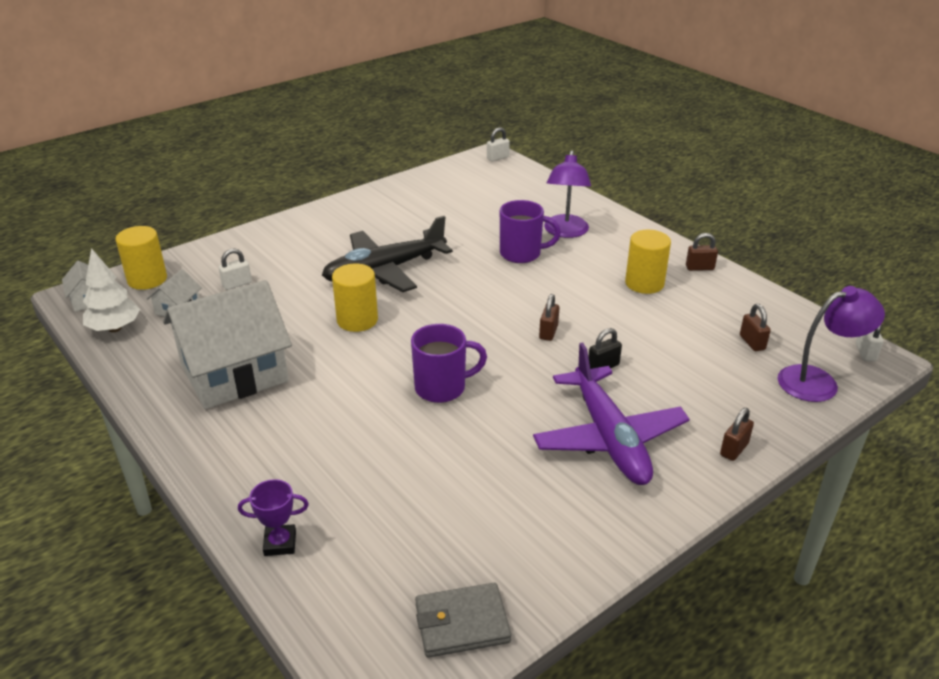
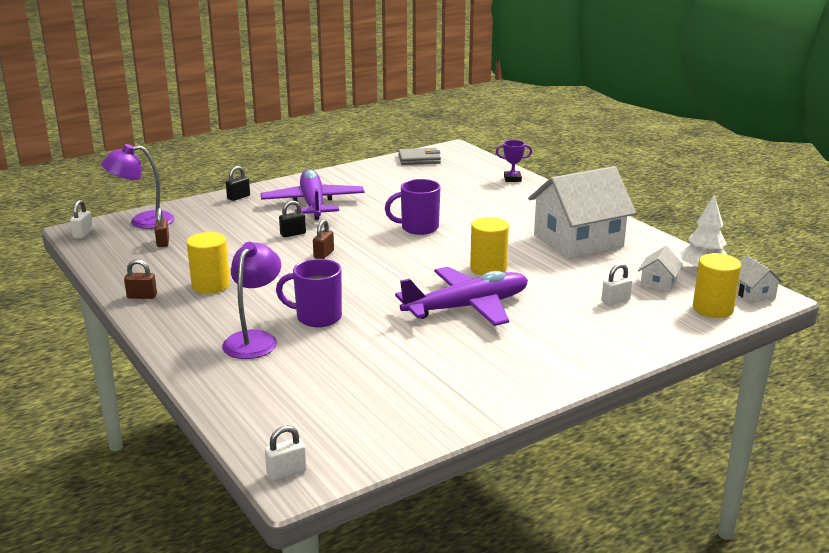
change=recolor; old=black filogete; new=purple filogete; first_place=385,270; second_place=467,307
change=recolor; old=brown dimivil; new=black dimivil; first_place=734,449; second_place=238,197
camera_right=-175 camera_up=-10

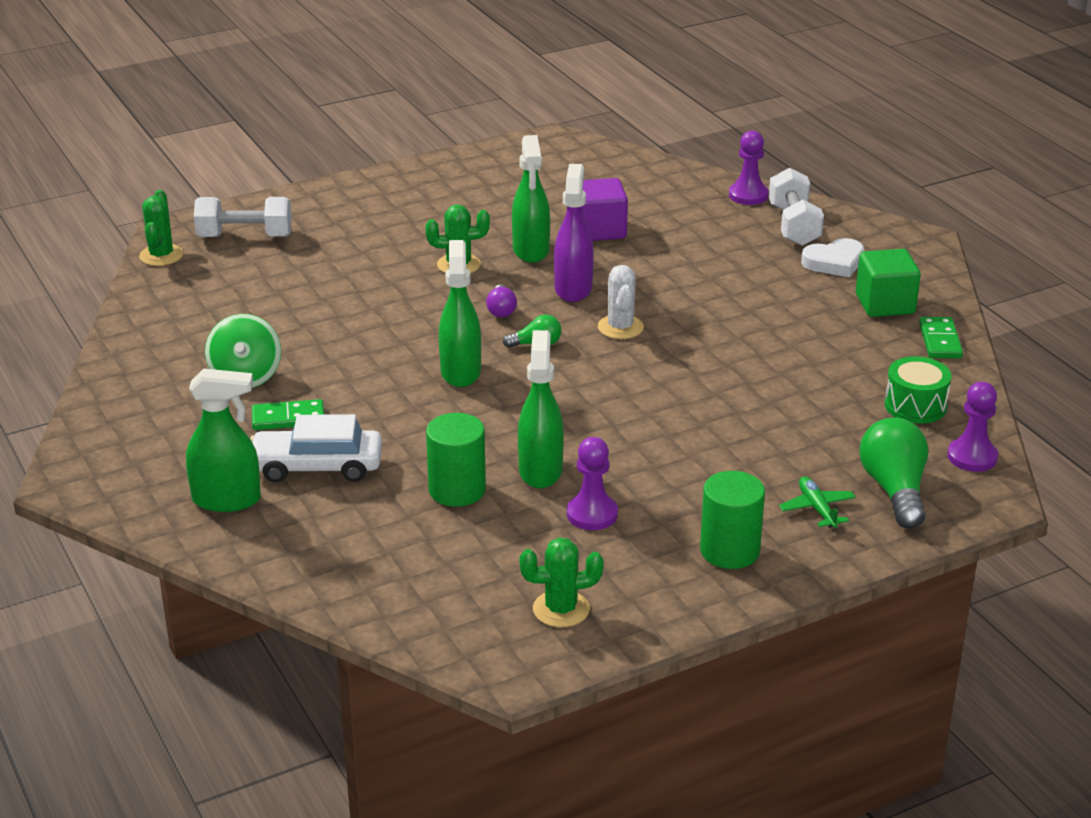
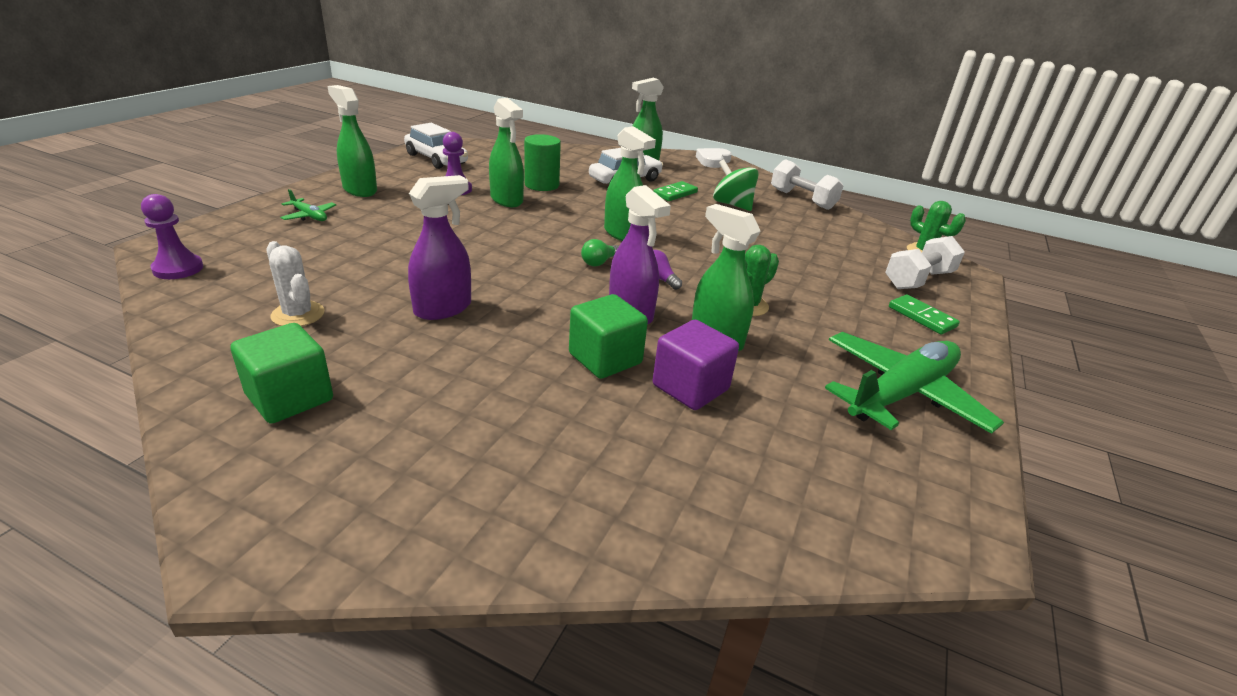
change=replace; old=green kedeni; new=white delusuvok; first_place=561,609; second_place=436,159
change=move; old=white kedeni; first_place=620,327; second_place=298,314
change=replace; old=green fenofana; new=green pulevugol; first_place=729,551; second_place=359,190
change=delete; old=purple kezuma; first_place=748,195
change=move; old=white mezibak; first_place=794,226; second_place=802,199
change=move; old=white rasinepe; first_place=834,262; second_place=713,161
change=delete; old=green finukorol; first_place=894,490
change=delete; old=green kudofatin; first_place=915,406
change=move; old=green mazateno; first_place=940,341; second_place=922,317
change=insert; new=purple pulevugol; second_place=443,308
change=insert; new=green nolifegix; second_place=605,359
change=insert; new=green filogete; second_place=901,394
camera_right=140 camera_up=0

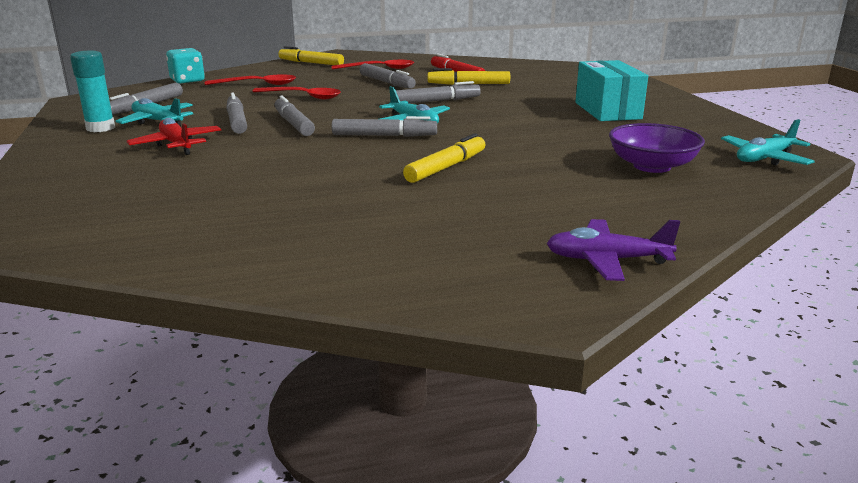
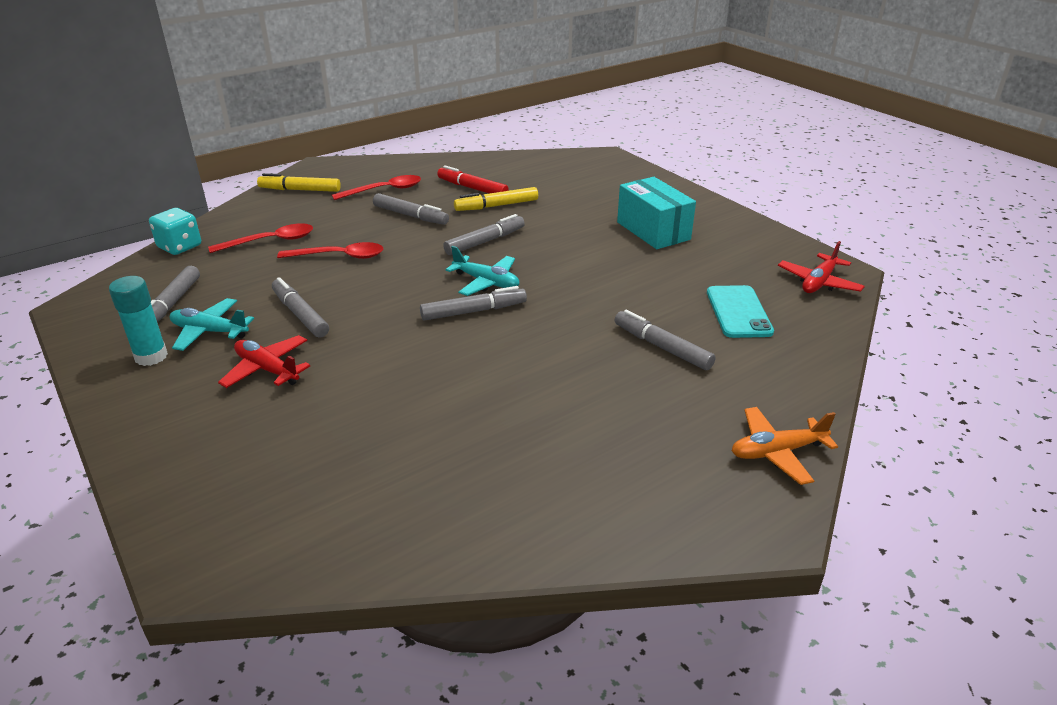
change=move; old=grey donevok; first_place=293,124; second_place=662,347
change=delete; old=yellow donevok; first_place=446,167
change=recolor; old=purple filogete; new=orange filogete; first_place=607,260; second_place=777,452
change=replace; old=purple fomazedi; new=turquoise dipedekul; first_place=651,166; second_place=738,312
change=recolor; old=turquoise filogete; new=red filogete; first_place=764,159; second_place=819,282
camera_right=-20 camera_up=10

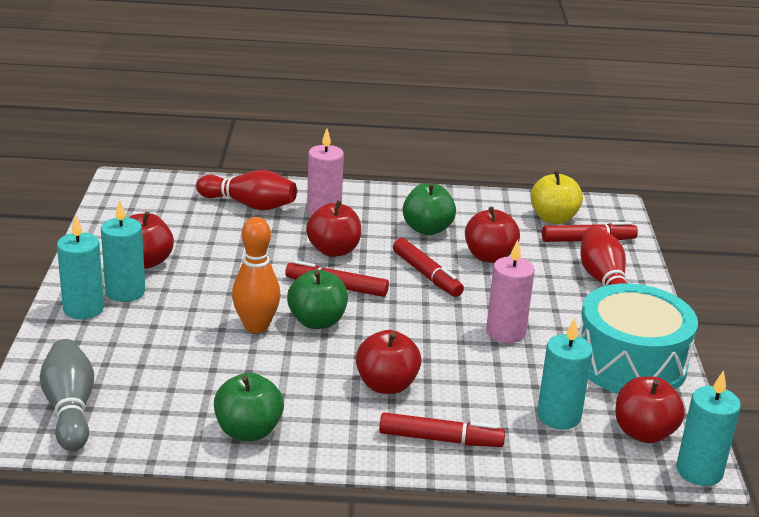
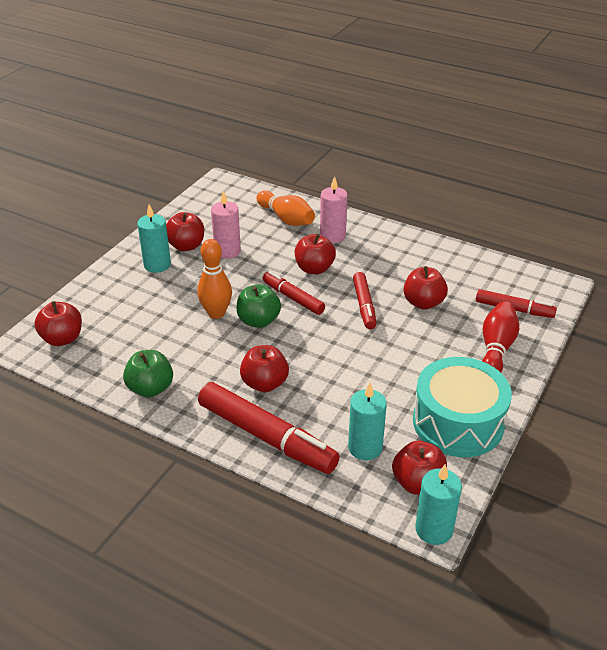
change=replace; old=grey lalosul; new=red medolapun; first_place=70,409; second_place=62,339
change=delete; old=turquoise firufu; first_place=83,309
change=recolor; old=red lalosul; new=orange lalosul; first_place=249,205; second_place=286,218
change=resize; old=red donevok; first_place=440,439; second_place=266,437; factor=1.74
change=delete; old=green medolapun; first_place=427,229
change=move; old=pink firufu; first_place=505,332; second_place=227,251
change=delete; old=yellow medolapun; first_place=553,218
camera_right=30 camera_up=10

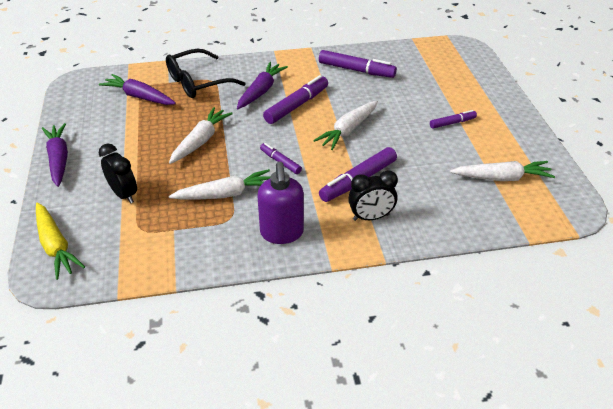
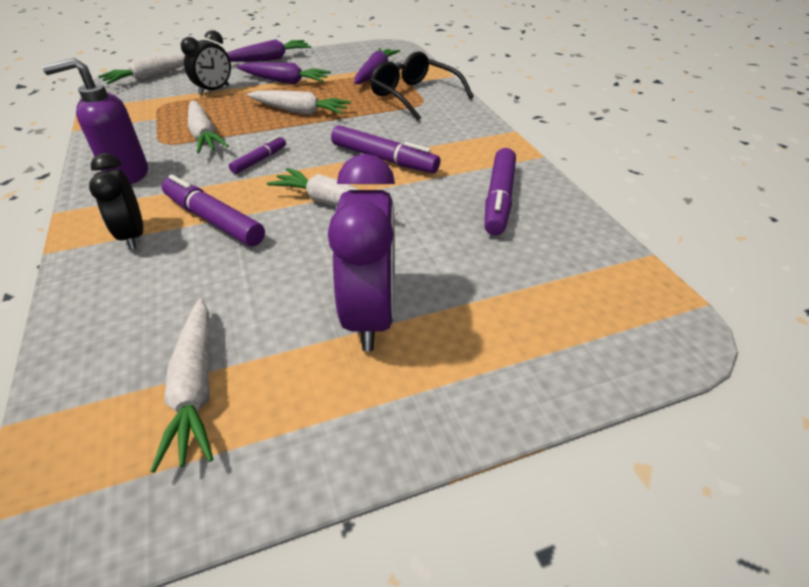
change=recolor; old=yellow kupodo; new=white kupodo; first_place=55,246; second_place=152,77
change=move; old=purple kupodo; first_place=261,91; second_place=285,81
change=replace; old=purple donevok; new=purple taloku; first_place=452,123; second_place=370,315
camera_right=80 camera_up=0

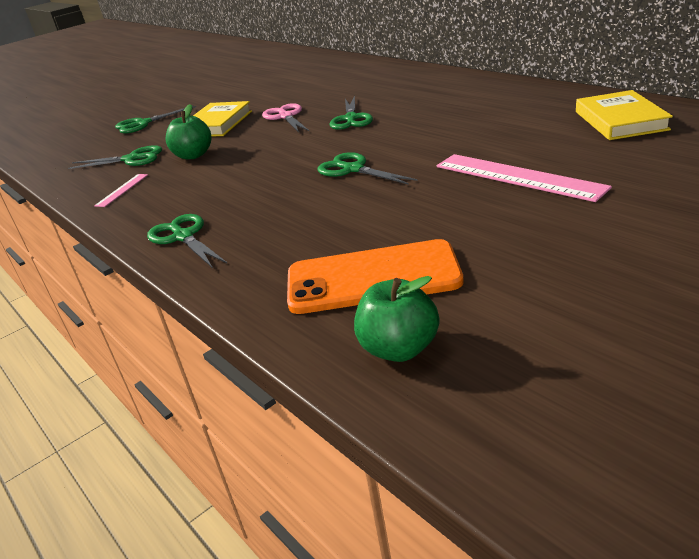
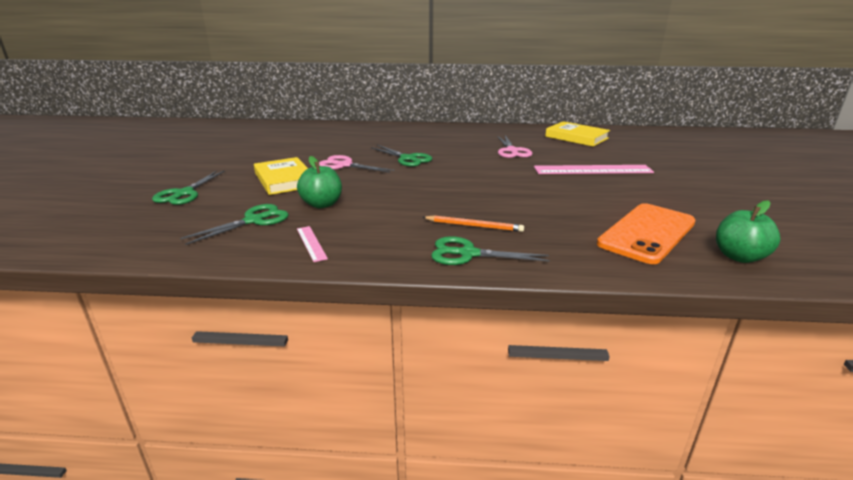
change=delete; old=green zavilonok; first_place=353,169
change=insert; new=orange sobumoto; second_place=474,226
change=insert; new=pink zavilonok; second_place=512,151
camera_right=-50 camera_up=-5

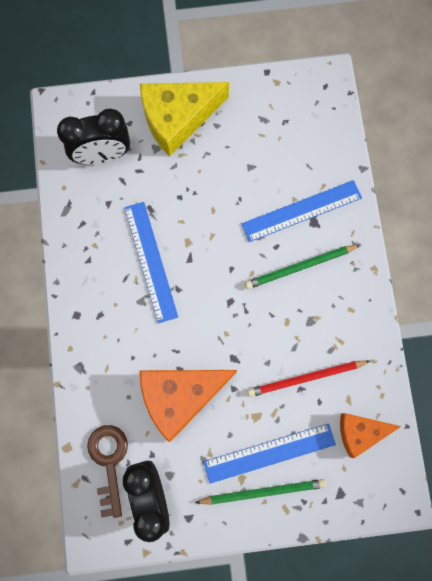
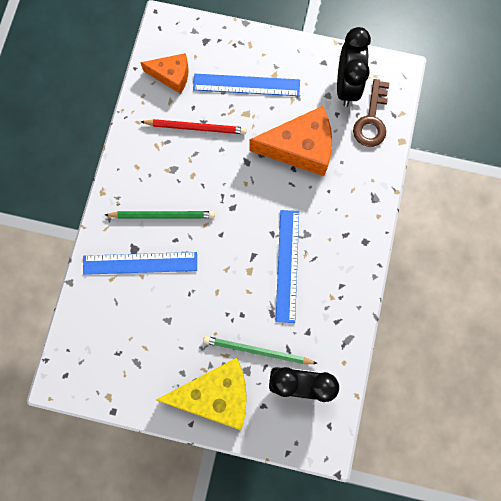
change=move; old=green sobumoto; first_place=262,491; second_place=257,351
camera_right=-160 camera_up=0

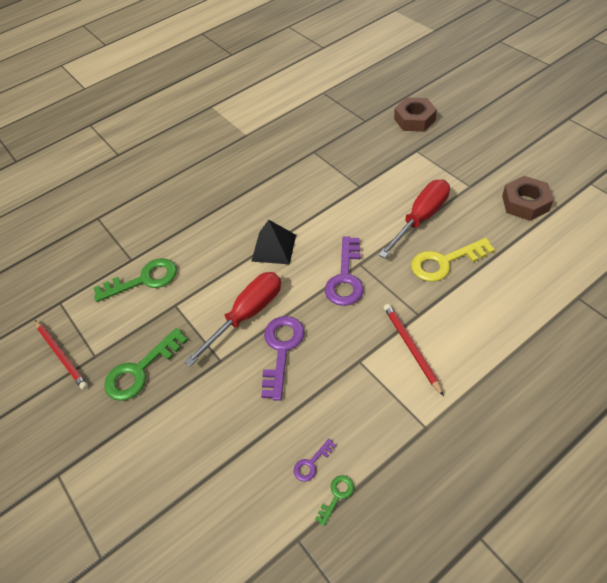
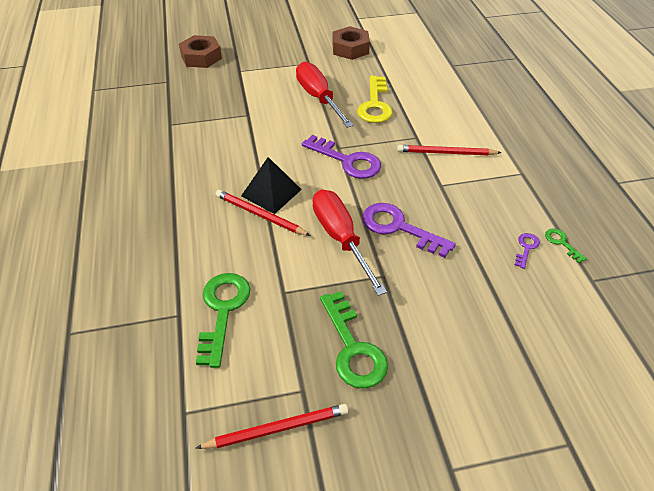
change=rotate; old=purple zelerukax; first_place=311,463; second_place=526,248; degrees=-135
change=insert; new=red sobumoto; second_place=260,215
camera_right=-70 camera_up=-5

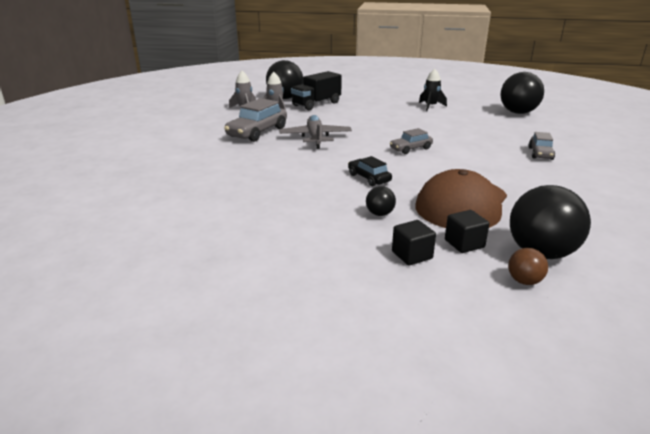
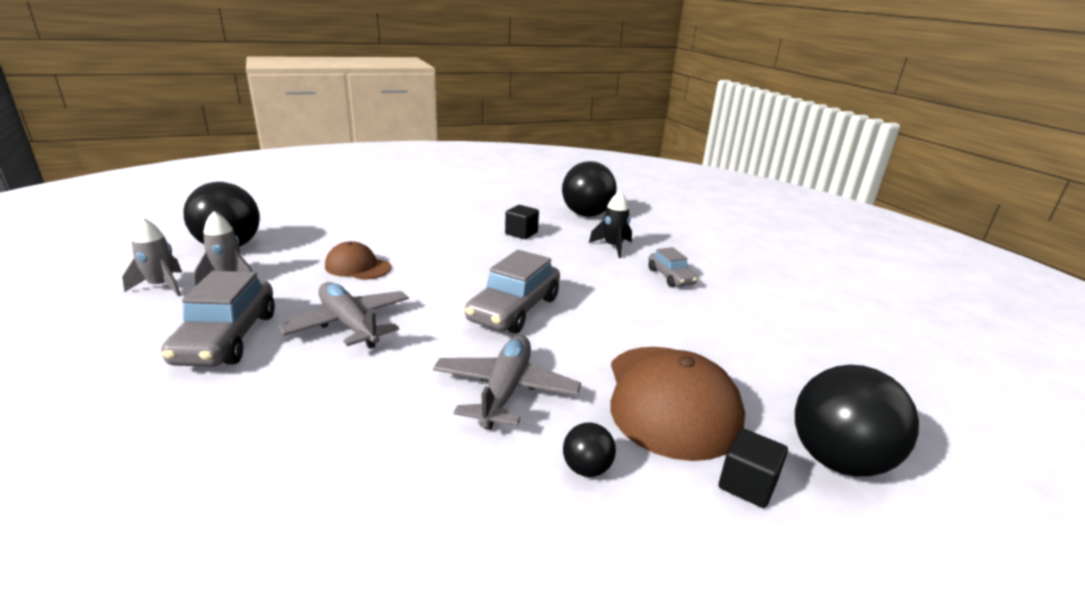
change=delete; old=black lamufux; first_place=316,104
change=replace; old=black delusuvok; new=grey filogete; first_place=369,178; second_place=505,390
change=resize; old=grey delusuvok; first_place=410,149; second_place=514,309; factor=1.75
change=move; old=black nolifegix; first_place=412,255; second_place=521,233
change=move; old=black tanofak; first_place=430,106; second_place=613,247
change=delete; old=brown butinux; first_place=524,281
change=insert; new=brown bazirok; second_place=357,267
camera_right=-35 camera_up=0

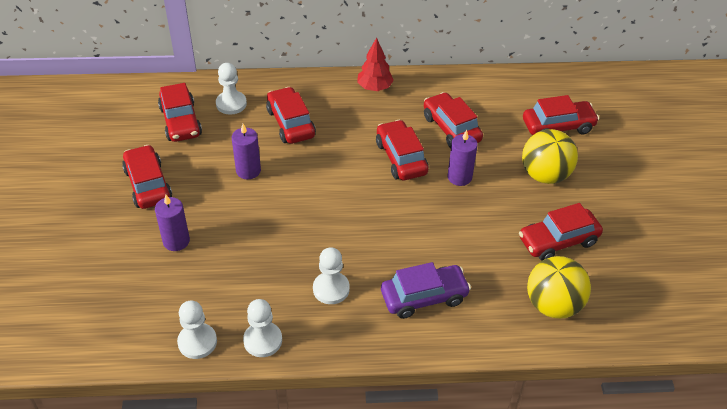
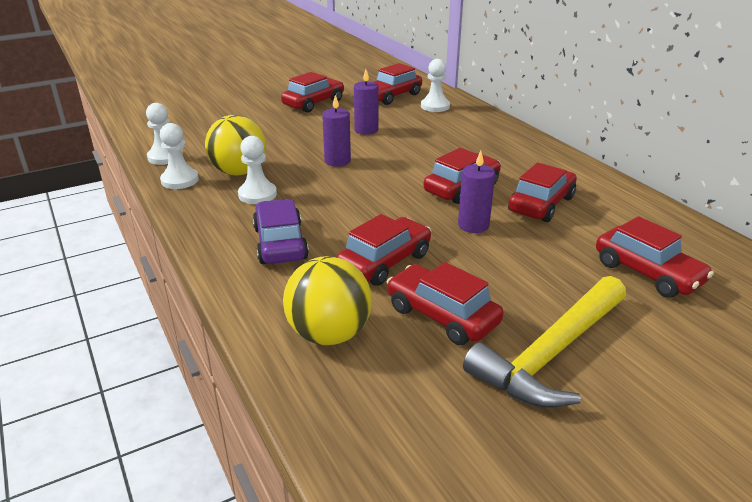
change=move; old=purple firufu; first_place=176,241; second_place=337,161
change=move; old=red delusuvok; first_place=290,123; second_place=384,262
change=delete; old=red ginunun; first_place=374,87
change=rotate; old=purple delusuvok; first_place=424,297; second_place=280,243; degrees=-150
change=move; old=yellow butinux; first_place=545,175; second_place=239,172
change=insert; new=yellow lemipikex; second_place=551,353
camera_right=65 camera_up=-15

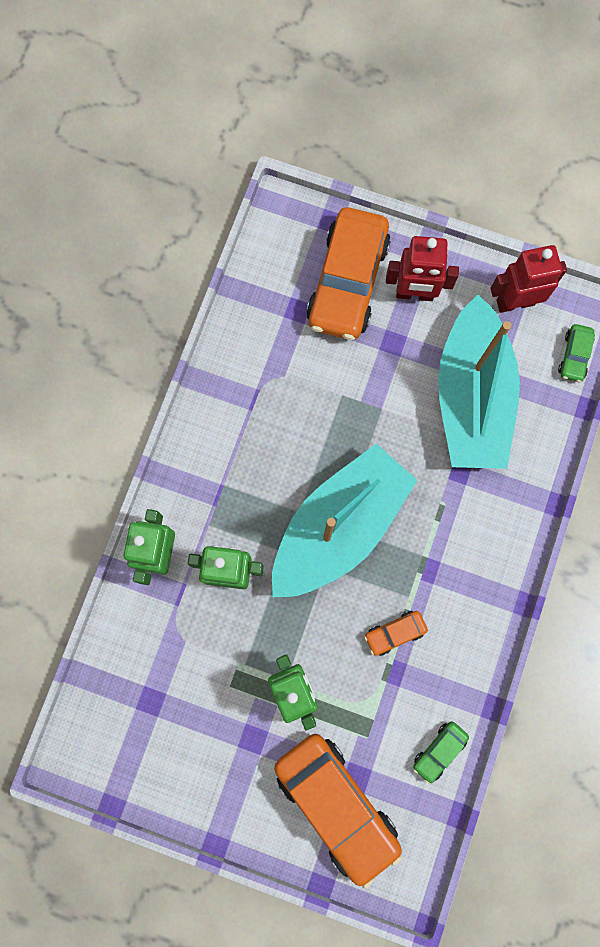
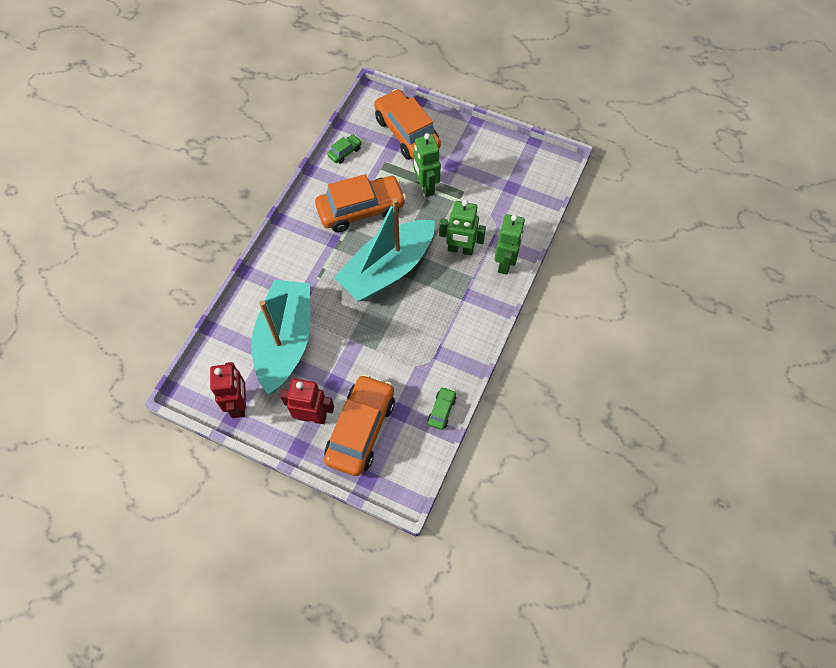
change=resize; old=orange delusuvok; first_place=395,633; second_place=361,210; factor=2.3
change=rotate; old=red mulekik; first_place=515,302; second_place=239,404; degrees=-90
change=move; old=green delusuvok; first_place=574,356; second_place=441,410
camera_right=-175 camera_up=-15

